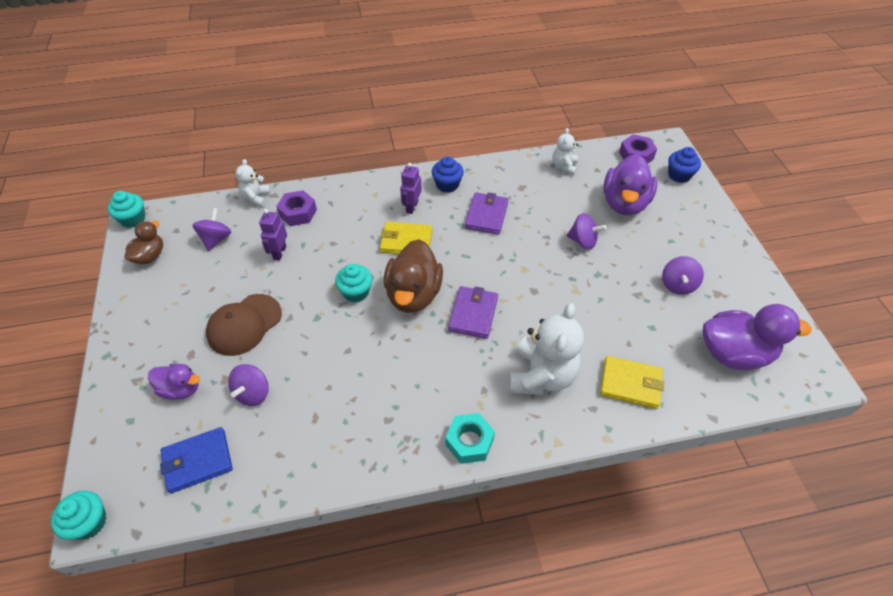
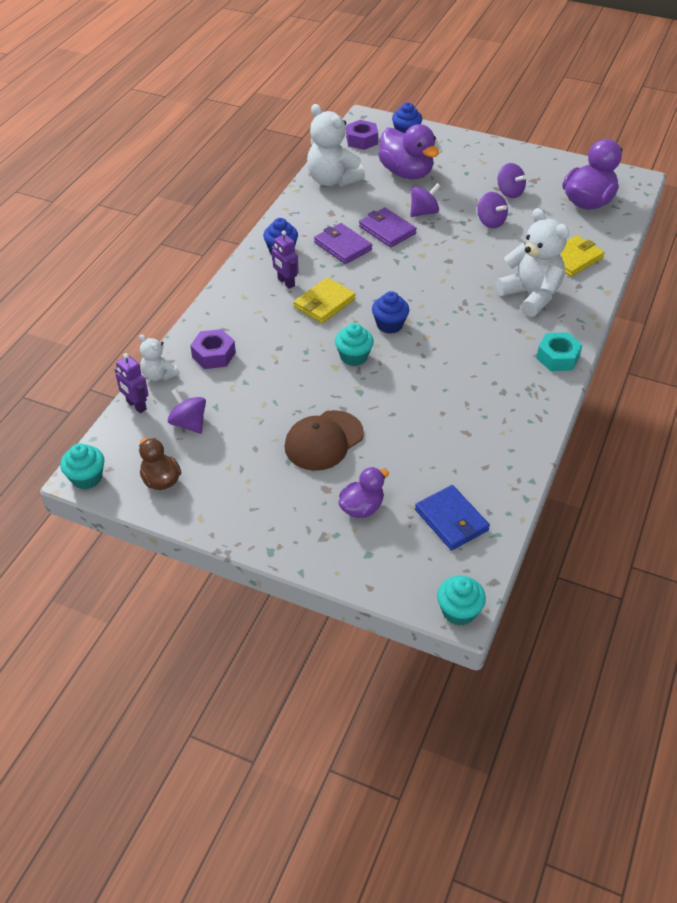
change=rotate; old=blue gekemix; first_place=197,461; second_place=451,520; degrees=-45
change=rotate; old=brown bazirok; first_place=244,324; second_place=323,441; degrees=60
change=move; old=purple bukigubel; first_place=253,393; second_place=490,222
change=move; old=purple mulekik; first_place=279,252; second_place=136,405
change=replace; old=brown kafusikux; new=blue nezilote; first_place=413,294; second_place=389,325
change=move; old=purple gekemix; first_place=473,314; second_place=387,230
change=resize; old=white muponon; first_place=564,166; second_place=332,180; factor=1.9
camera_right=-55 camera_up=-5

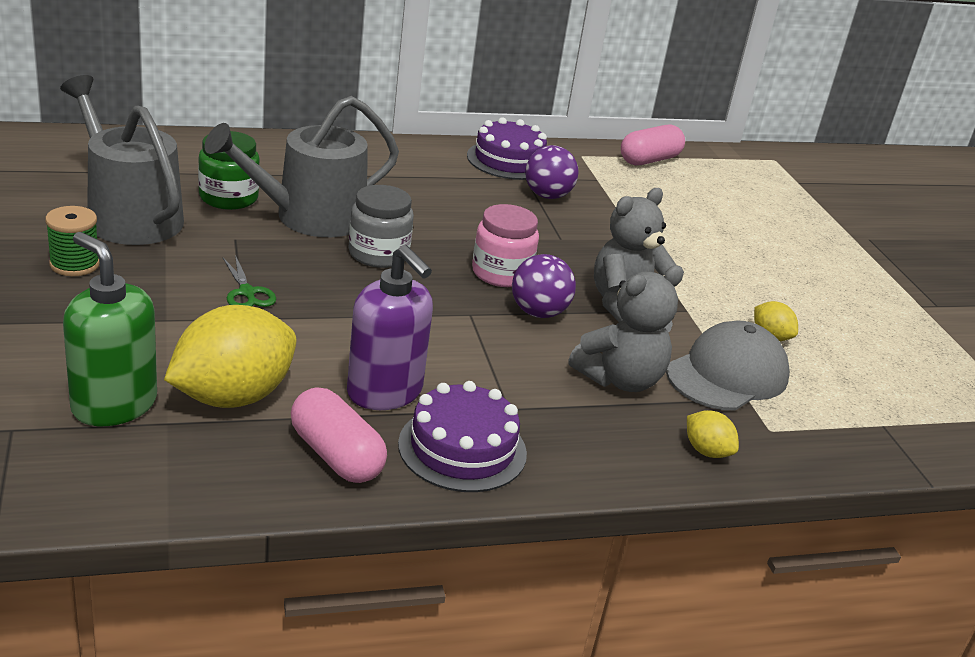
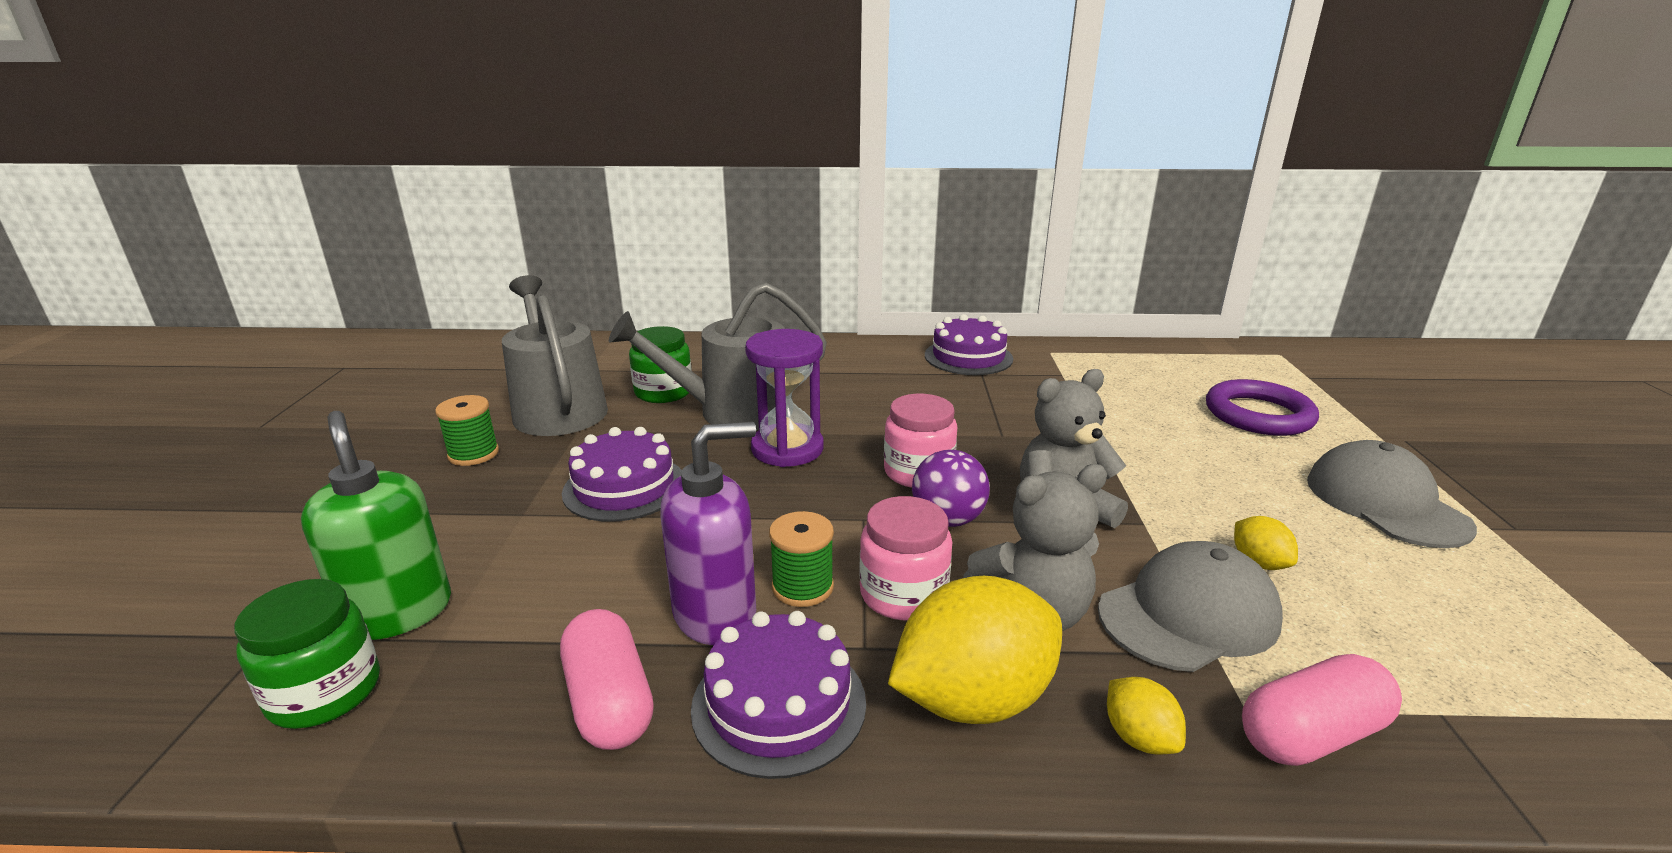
change=move; old=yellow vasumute; first_place=232,396; second_place=973,699
change=replace; old=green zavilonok; new=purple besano; first_place=247,293; second_place=624,487
change=rotate; old=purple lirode; first_place=385,392; second_place=716,614; degrees=-90
change=replace; old=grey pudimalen; new=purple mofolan; first_place=378,254; second_place=787,449
change=delete; old=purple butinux; first_place=547,196
change=move; old=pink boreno; first_place=649,160; second_place=1311,735
change=insert; new=green pudimalen; second_place=325,692
change=insert; new=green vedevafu; second_place=802,587
change=insert; new=pink pudimalen; second_place=903,594
change=insert; new=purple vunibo; second_place=1258,414
change=insert; new=grey bazirok; second_place=1385,503
camera_right=20 camera_up=-5

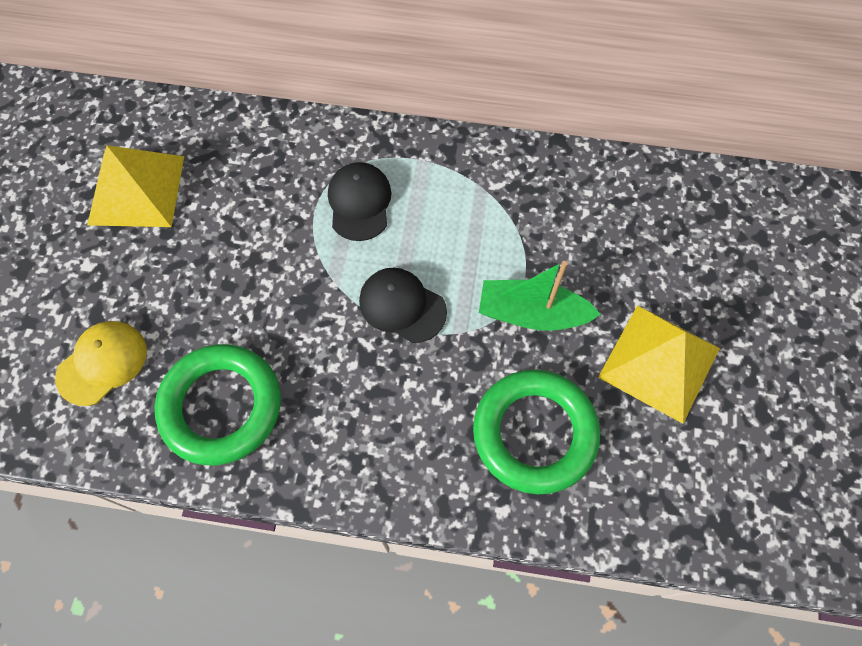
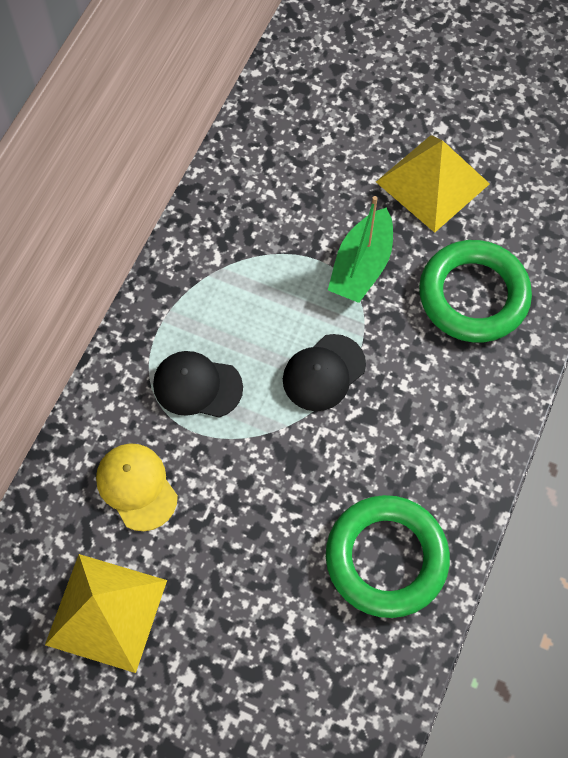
change=move; old=yellow bazirok; first_place=102,363; second_place=137,487
camera_right=-75 camera_up=0

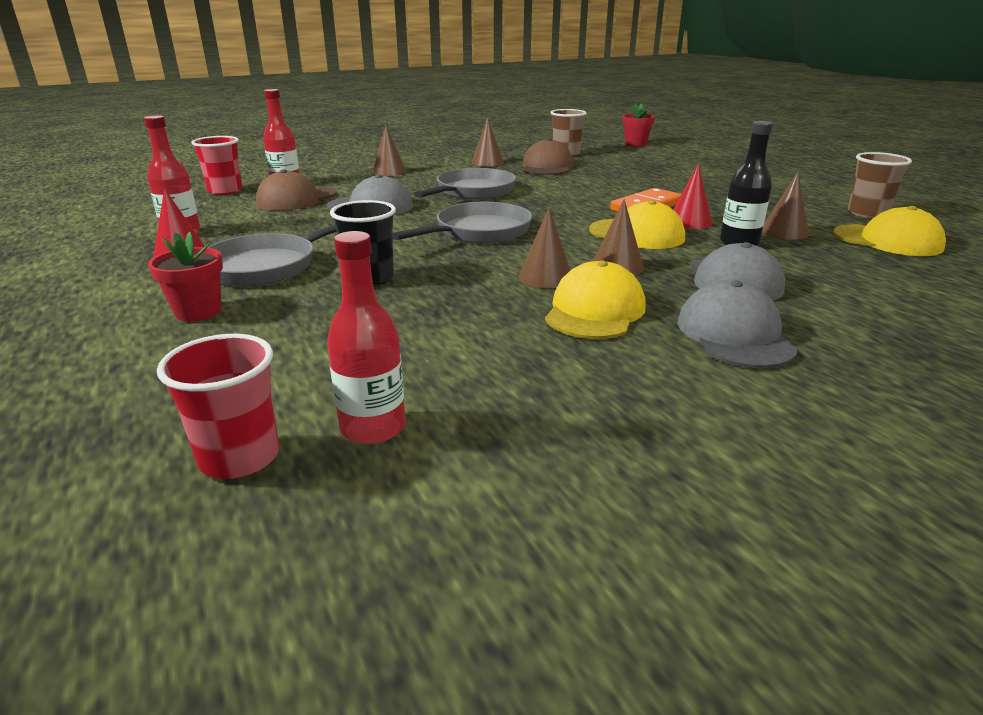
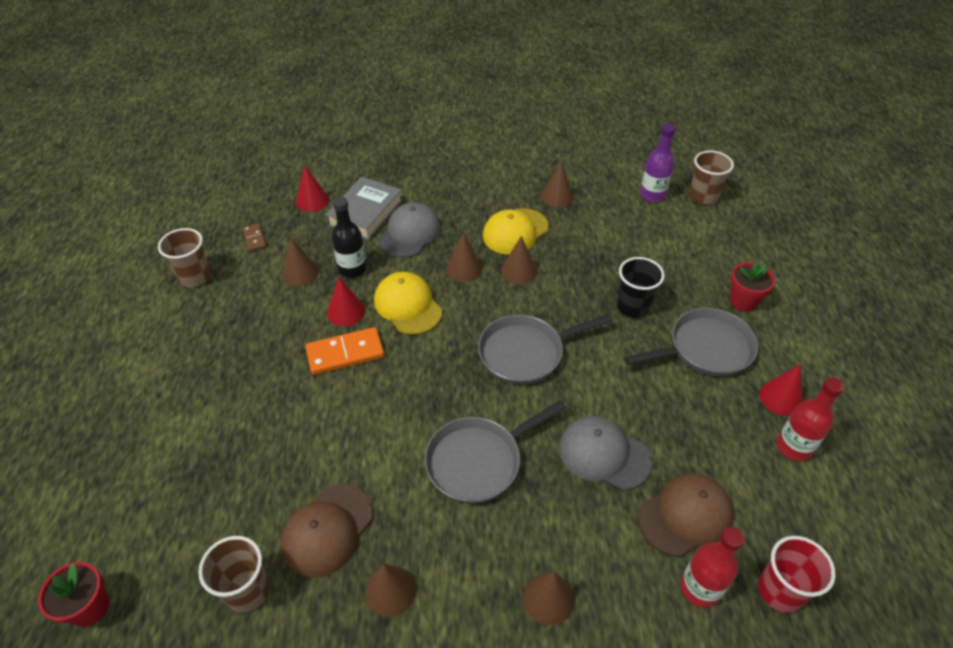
change=recolor; old=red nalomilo; new=brown nalomilo; first_place=239,457; second_place=703,196
change=recolor; old=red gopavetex; new=purple gopavetex; first_place=373,427; second_place=652,195
change=delete; old=grey bazirok; first_place=734,334
change=replace; old=yellow bazirok; new=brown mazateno; first_place=887,240; second_place=254,239
change=insert; new=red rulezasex; second_place=312,200
change=insert; new=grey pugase; second_place=365,213
change=insert; new=brown rulezasex; second_place=557,196
camera_right=-155 camera_up=20

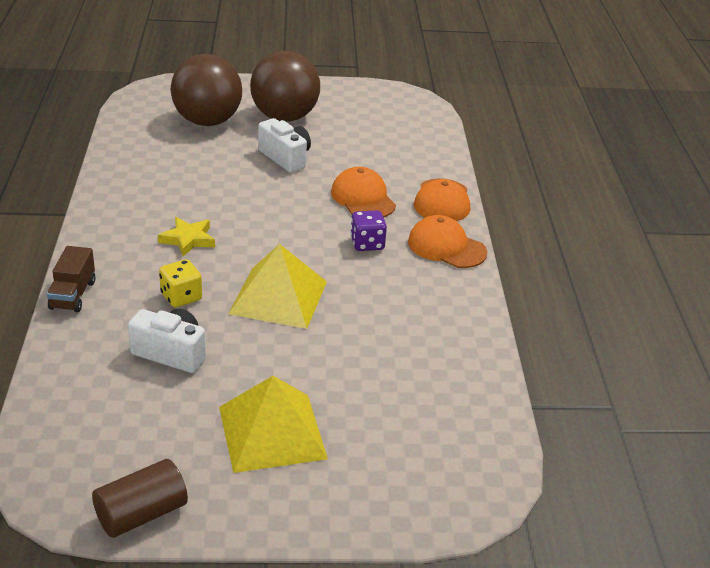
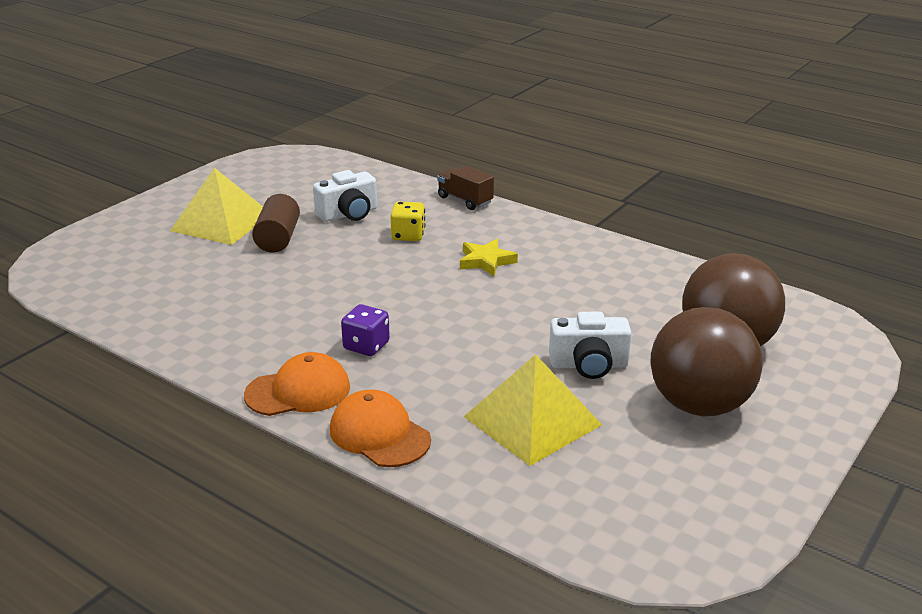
change=move; old=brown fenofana; first_place=141,514; second_place=278,239
change=move; old=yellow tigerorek; first_place=278,297; second_place=532,420
change=delete; old=orange bazirok; first_place=363,198
camera_right=130 camera_up=-5

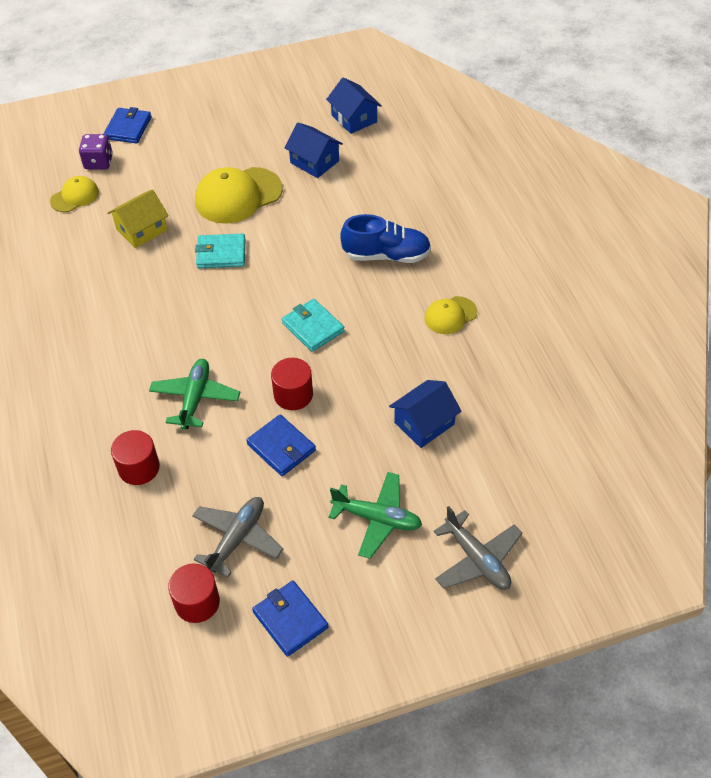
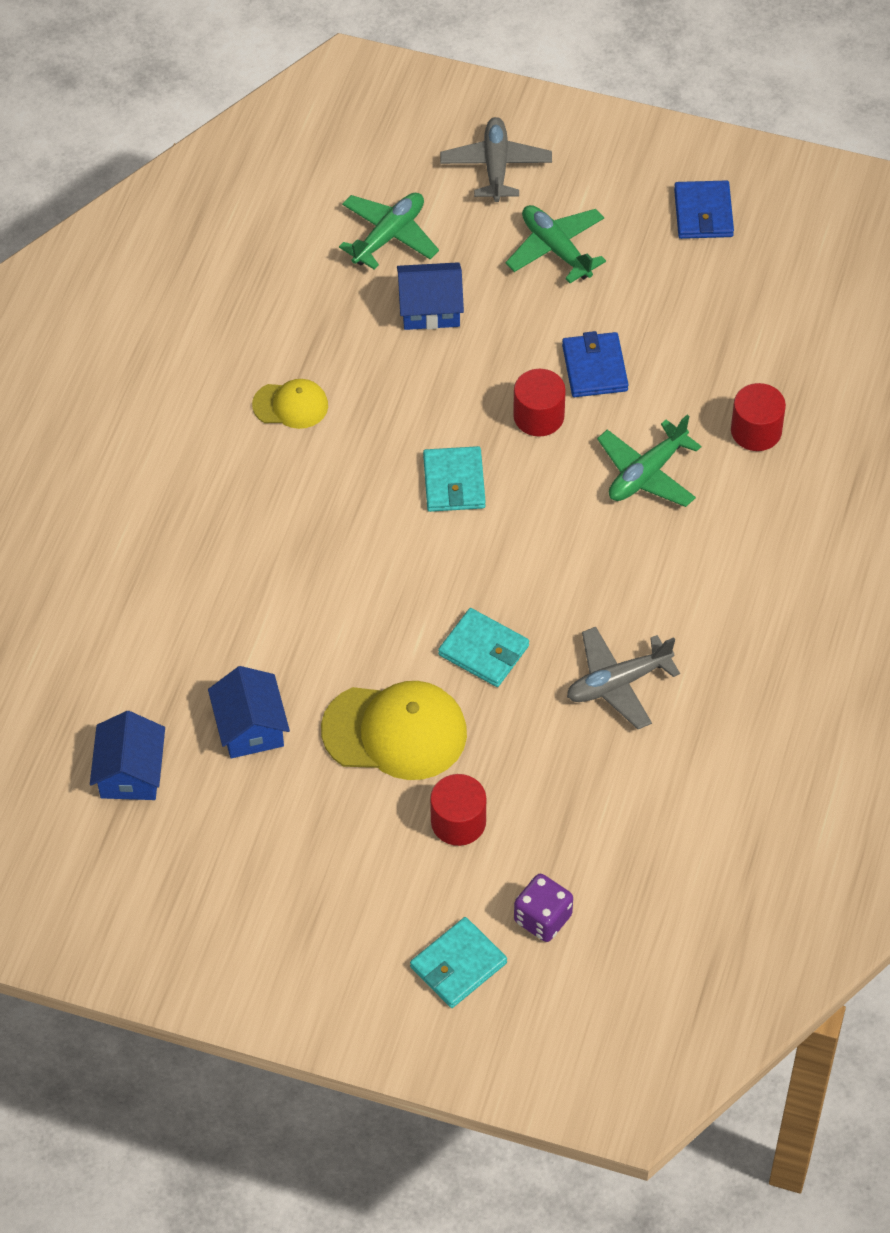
change=delete; old=yellow bazirok; first_place=75,196
change=recolor; old=blue gekemix; new=turquoise gekemix; first_place=128,128; second_place=458,965
change=delete; old=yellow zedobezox; first_place=142,230
change=move; old=red fenofana; first_place=197,602; second_place=458,822
change=move; old=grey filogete; first_place=237,539; second_place=618,683
change=delete; old=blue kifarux; first_place=386,255
change=insert; new=green filogete; second_place=389,236
camera_right=-145 camera_up=5

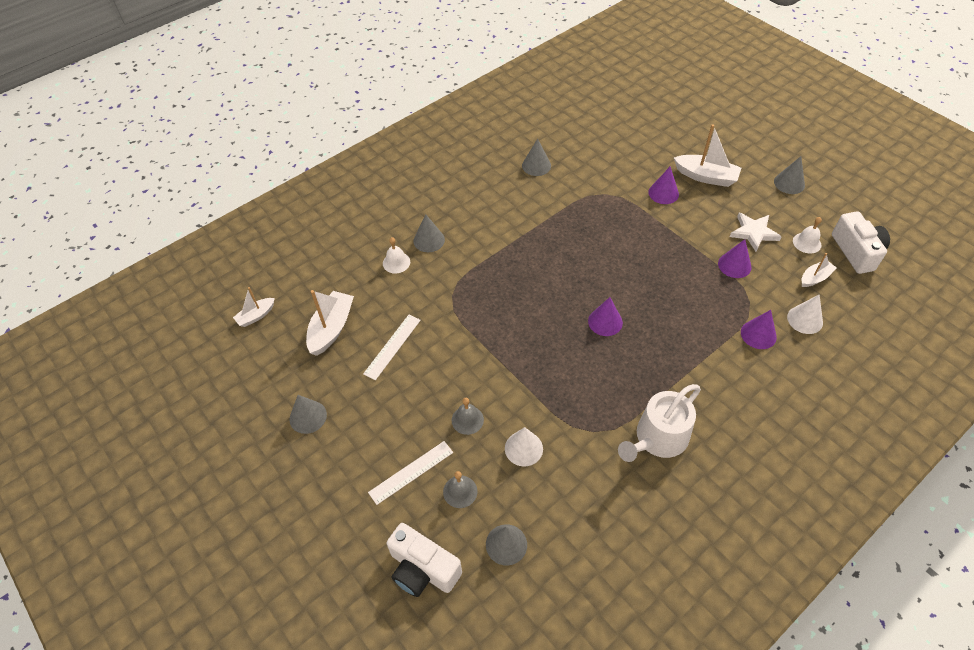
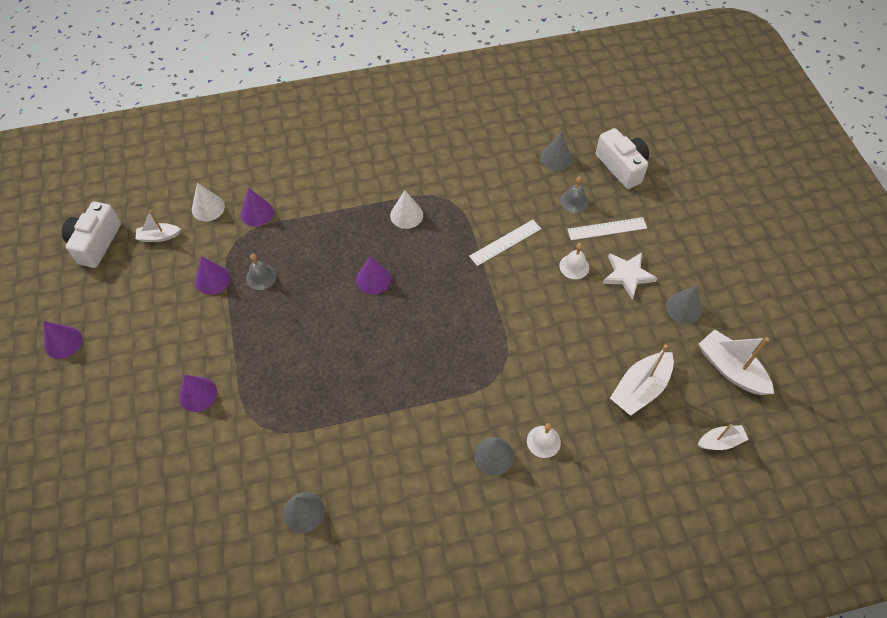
change=move; old=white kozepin; first_place=392,346; second_place=505,242
change=move; old=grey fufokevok; first_place=467,420; second_place=261,277
change=move; old=white rulezasex; first_place=523,448; second_place=406,215
change=delete; old=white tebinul; first_place=657,438
change=move; old=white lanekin; first_place=706,177; second_place=730,369
change=move; old=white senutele; first_place=753,233; second_place=627,275
change=recolor; old=grey rulezasex; new=purple rulezasex; first_place=789,183; second_place=63,342
change=move; old=white fufokevok; first_place=807,243; second_place=574,266
camera_right=-155 camera_up=5

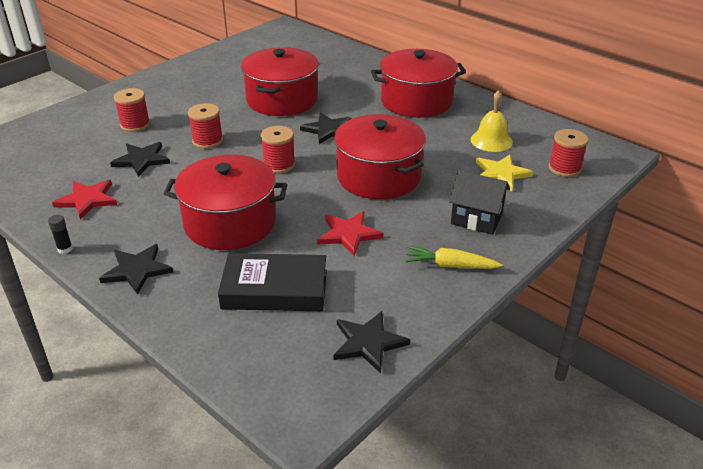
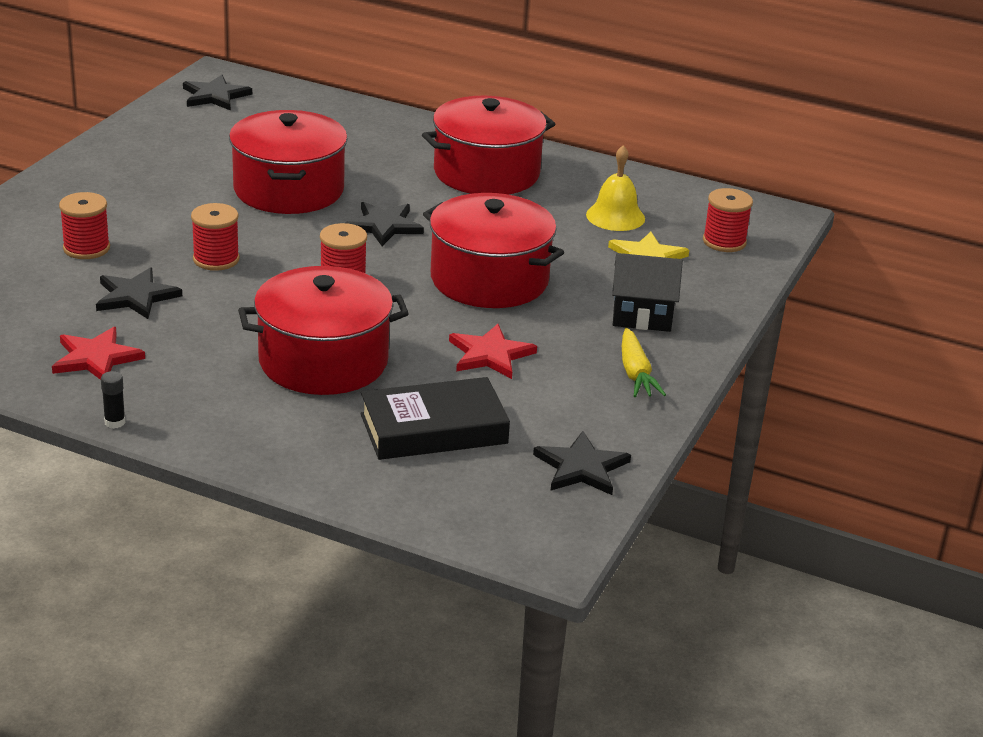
change=move; old=black senutele; first_place=137,270; second_place=215,96
change=rotate; old=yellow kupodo; first_place=450,265; second_place=635,373; degrees=-90
camera_right=-20 camera_up=-5

